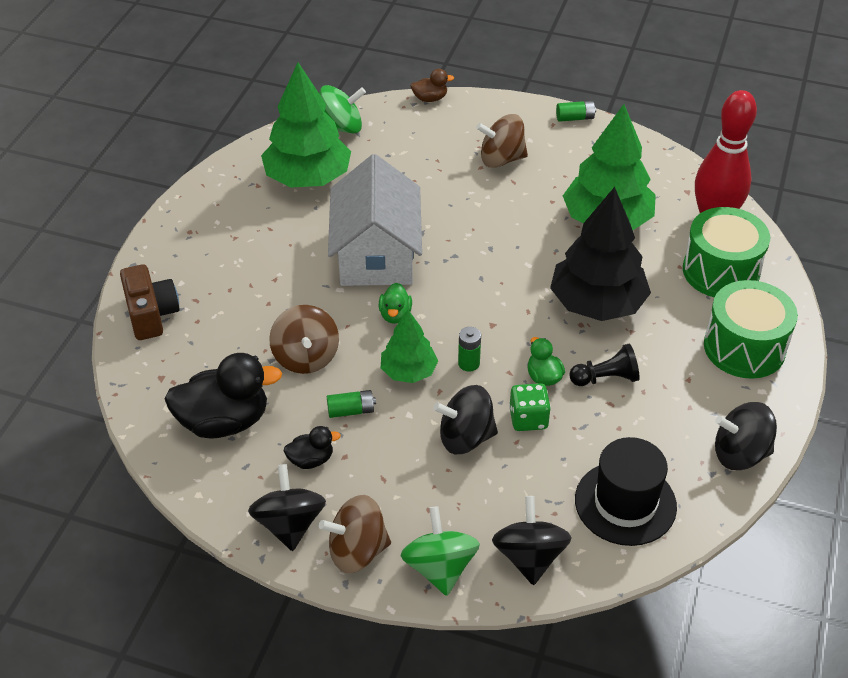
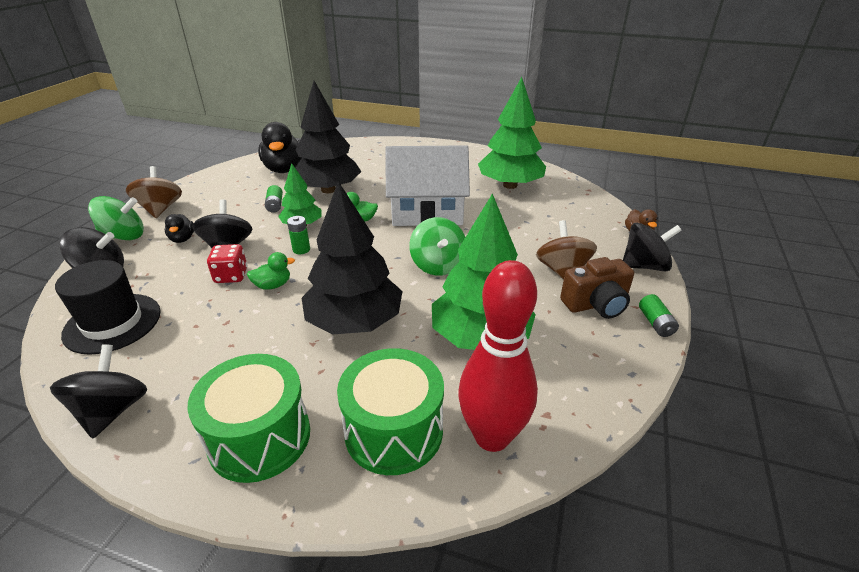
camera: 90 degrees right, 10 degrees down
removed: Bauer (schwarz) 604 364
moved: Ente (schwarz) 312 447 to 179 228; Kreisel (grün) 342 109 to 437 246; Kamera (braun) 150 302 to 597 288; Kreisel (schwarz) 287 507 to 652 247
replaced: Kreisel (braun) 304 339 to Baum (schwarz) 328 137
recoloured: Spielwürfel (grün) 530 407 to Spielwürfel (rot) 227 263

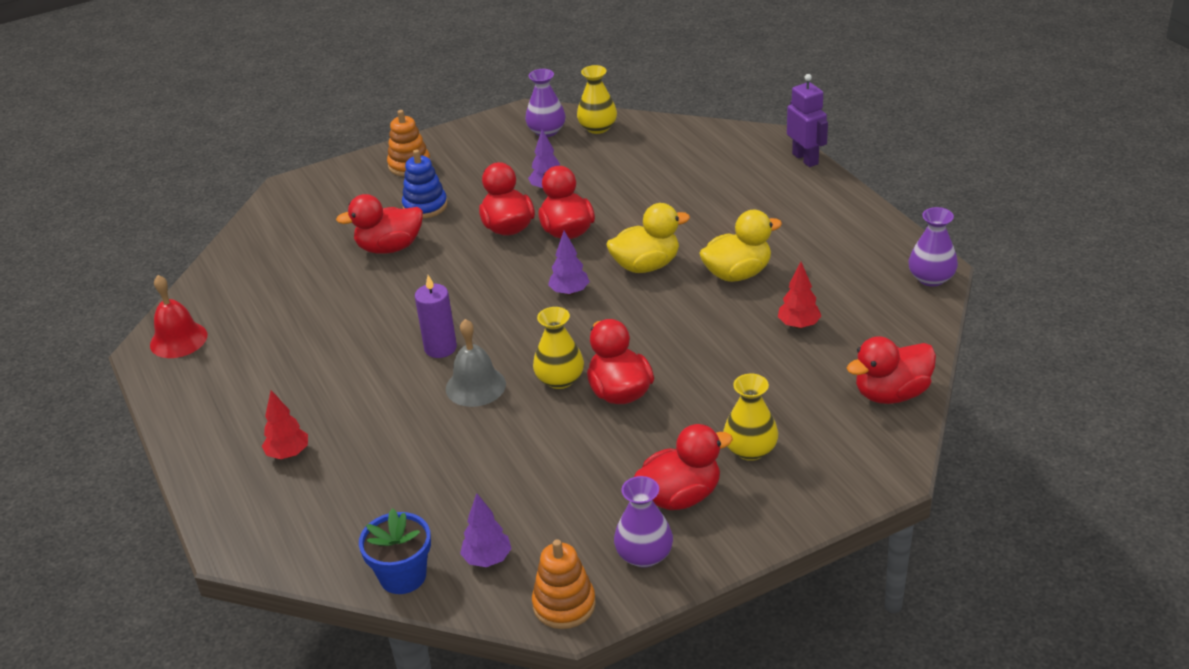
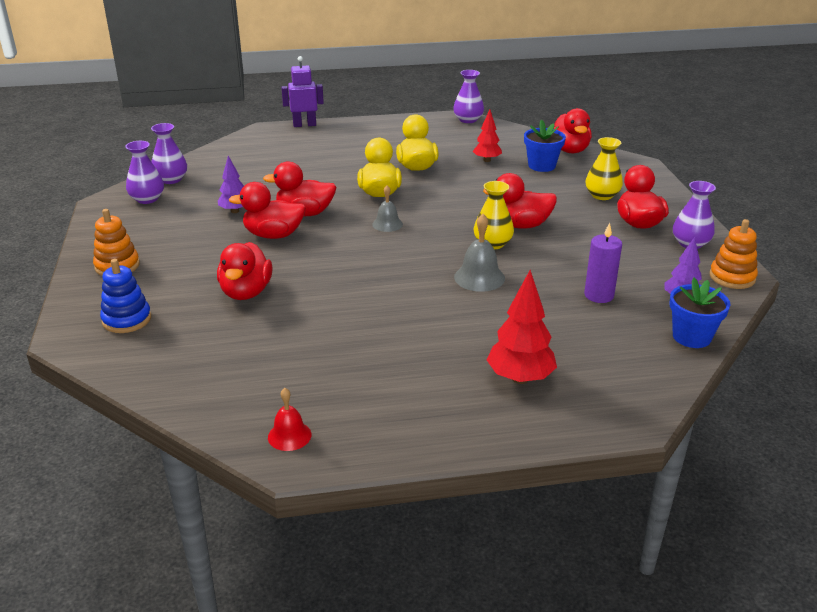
camera: 75 degrees left, 5 degrees down
added: Blumentopf (blau) 545 146
moved: Stapelspielzeug (blau) 425 184 to 125 296; Kerze (lila) 436 316 to 603 263
replaced: Baum (lila) 569 263 to Glocke (grau) 387 208
recoloured: Vase (gelb) 597 99 to Vase (lila) 169 153
resized: Glocke (rot) 178 316 = 289 419 x0.67; Baum (rot) 285 424 = 521 327 x1.57

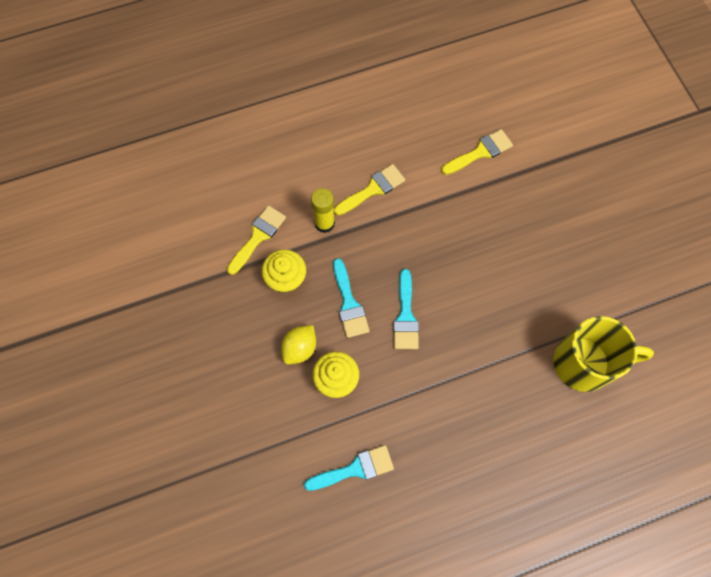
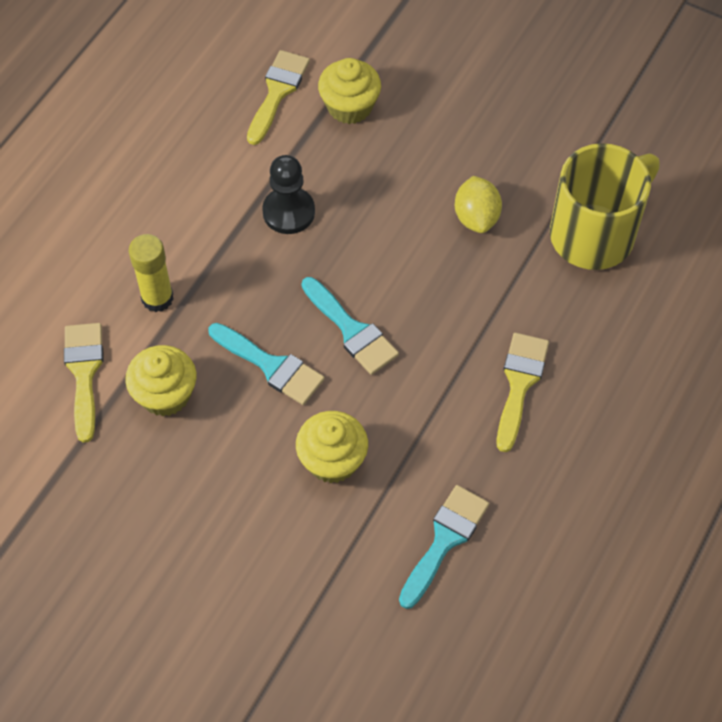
camera: 40 degrees left, 10 degrees down
added: Bauer (schwarz) 288 194; Muffin (gelb) 349 91
moved: Zitrone (gelb) 298 344 to 478 204; Pinsel (gelb) 369 190 to 522 392

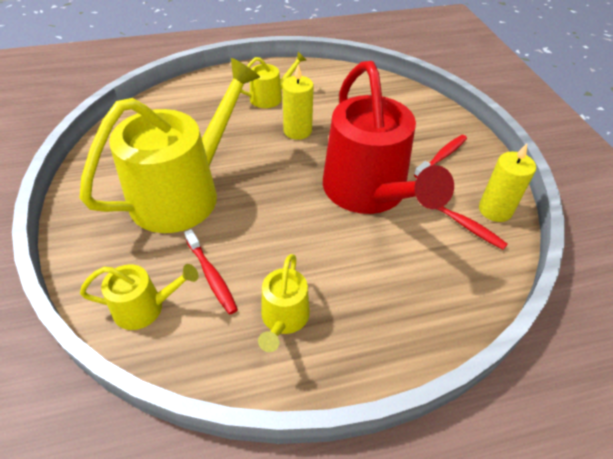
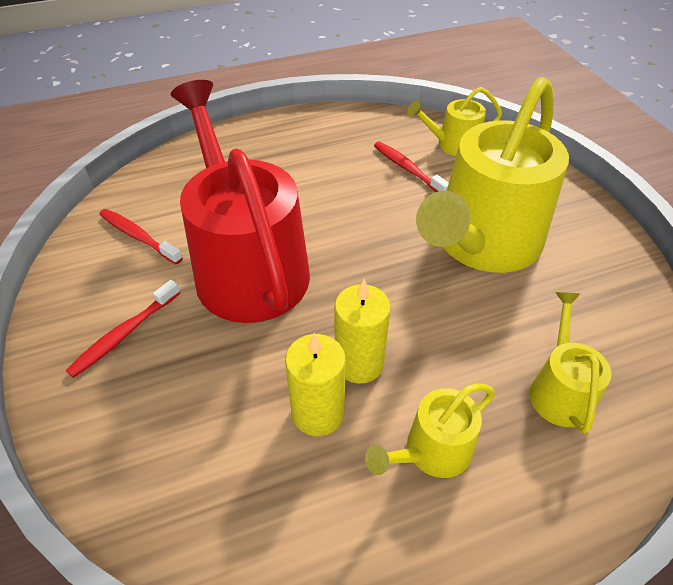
camera: 175 degrees right, 0 degrees up
moved: Kerze (gelb) 507 183 to 315 384; Gießkanne (gelb) 284 303 to 570 363

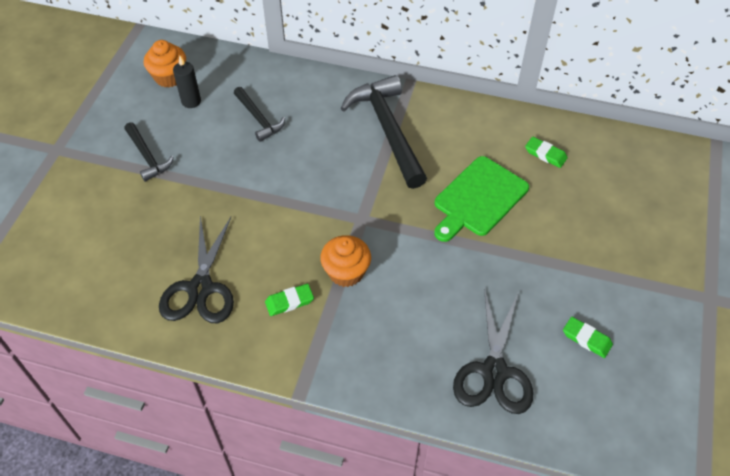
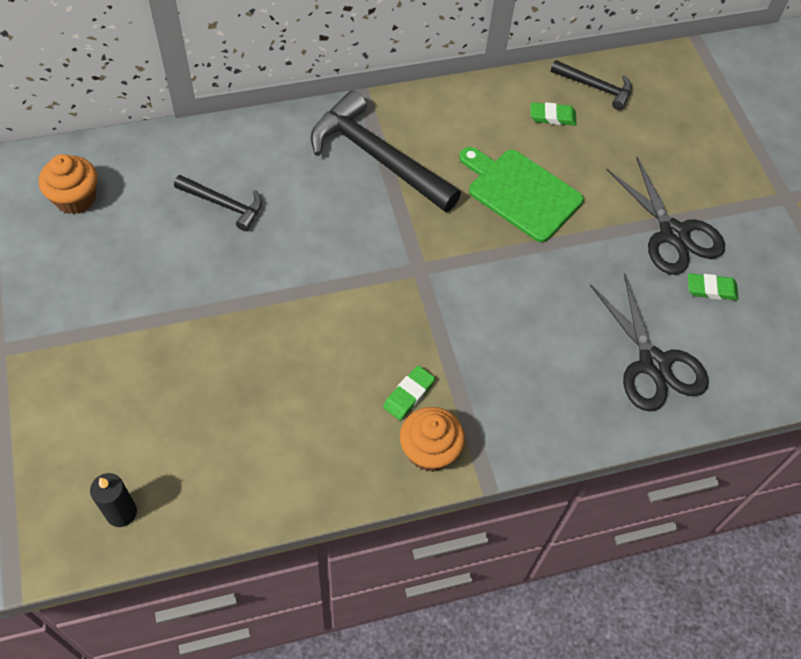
camera: 35 degrees left, 5 degrees up
moved: Kerze (schwarz) 187 82 to 113 500; Muffin (orange) 345 261 to 432 439; Hammer (schwarz) 149 152 to 591 85; Schere (schwarz) 196 269 to 666 216
turned: Schneidebrett (grün) 481 199 = 521 194 120 degrees clockwise

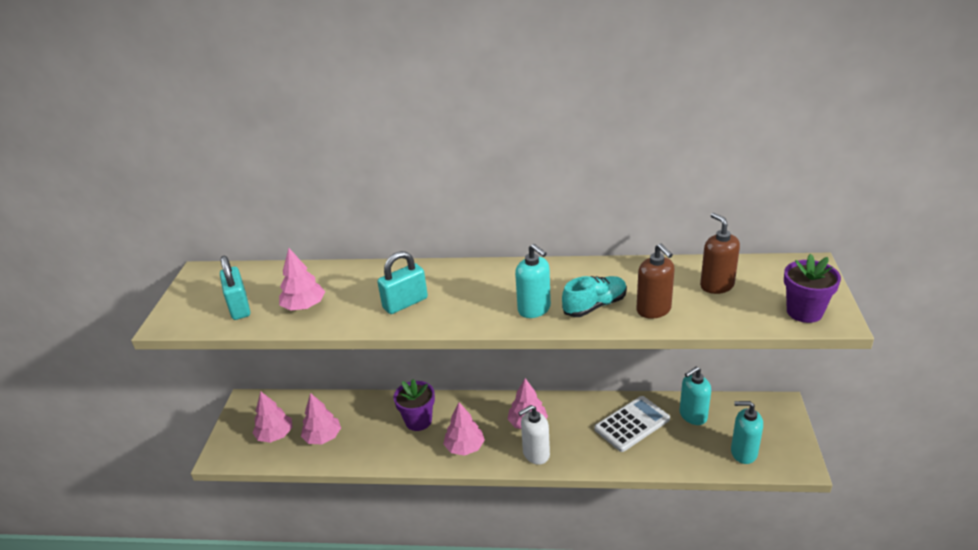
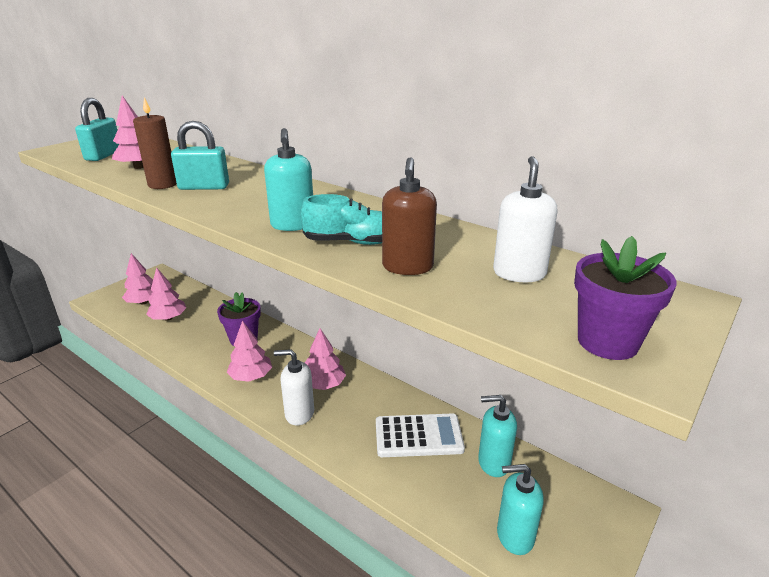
camera: 30 degrees right, 5 degrees down
added: Kerze (braun) 155 143
recoloured: Seifenspender (braun) 720 253 to Seifenspender (weiß) 525 219
turned: Seifenspender (türkis) 747 432 = 520 509 45 degrees counterclockwise

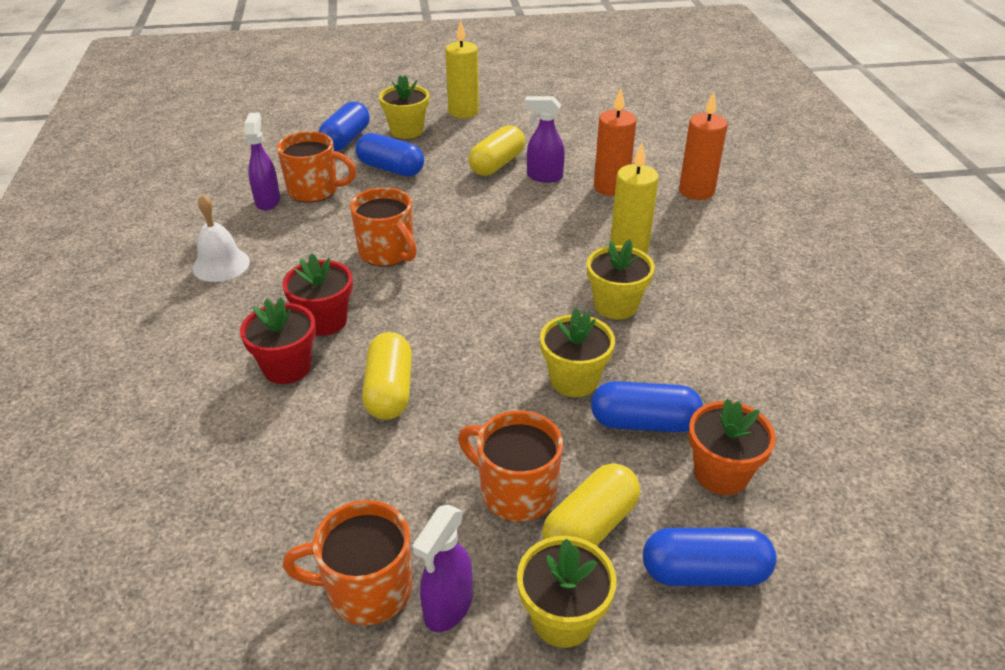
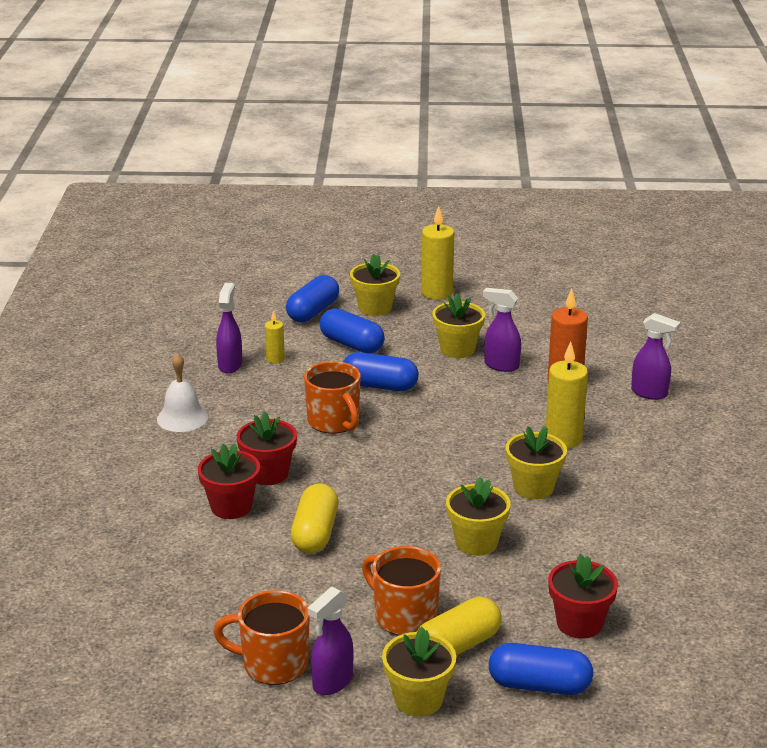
camera: 10 degrees right, 10 degrees down
moved: Kapsel (blau) 647 406 to 381 371
replaced: Tasse (orange) 316 166 to Kerze (gelb) 275 337; Kapsel (gelb) 496 150 to Blumentopf (gelb) 458 325; Kerze (orange) 703 145 to Sprühflasche (lila) 655 356
recoloured: Blumentopf (orange) 732 447 to Blumentopf (rot) 583 596

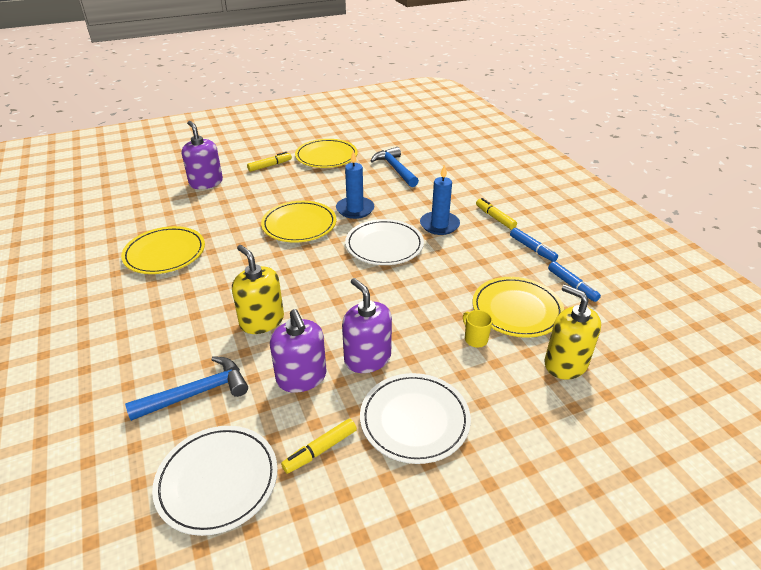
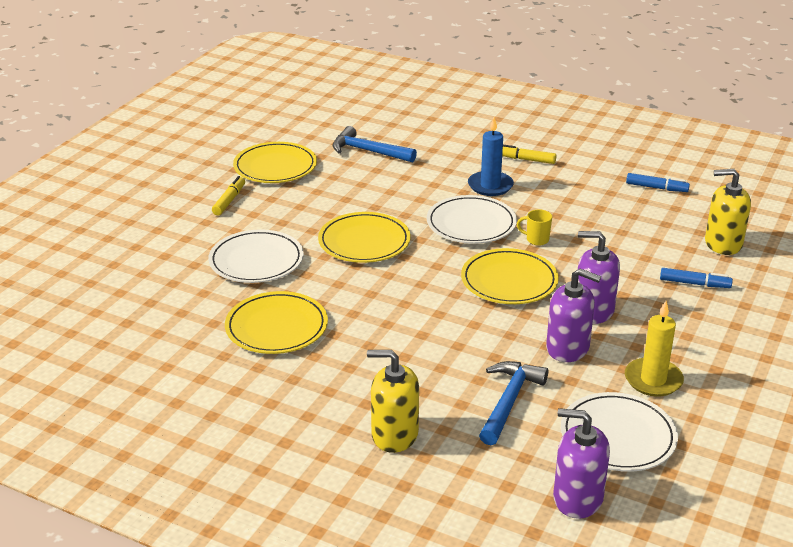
camera: 40 degrees left, 5 degrees down
removed: Kerze (blau) 355 184
moved: Teller (weiß) 415 418 to 256 256; Seifenspender (gelb) 258 289 to 393 401; Teller (gelb) 518 307 to 510 276; Tasse (gelb) 478 328 to 534 227; Seifenspender (lila) 202 155 to 581 463; Filzstift (blau) 534 245 to 696 278
replaced: Filzstift (gelb) 319 446 to Kerze (gelb) 654 349

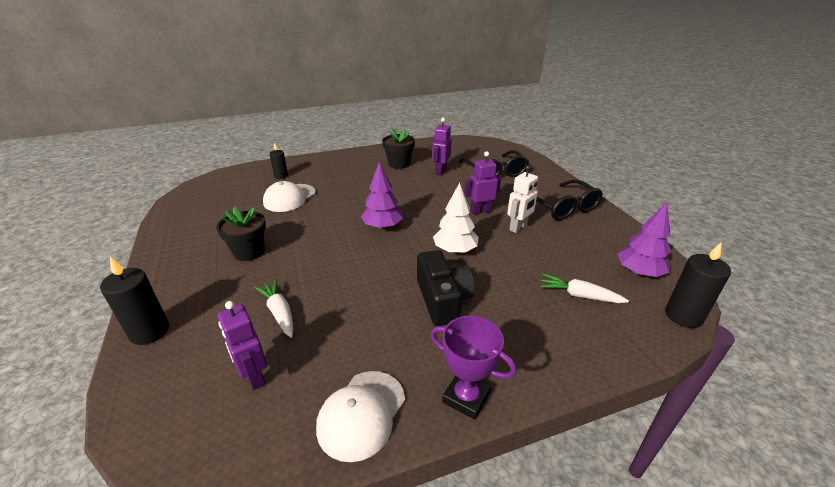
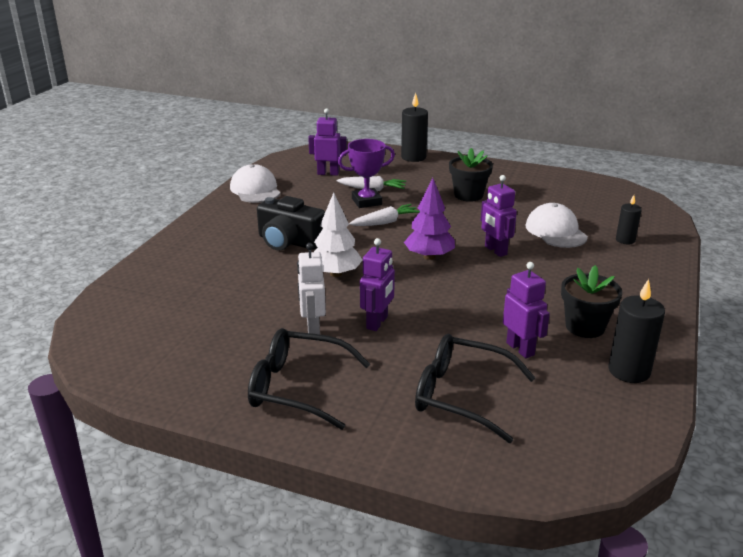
camera: 130 degrees right, 5 degrees down
removed: Baum (lila) 644 239
added: Roboter (lila) 499 216
moved: Pokal (lila) 473 367 to 366 173; Karotte (weiß) 584 288 to 384 215; Kerze (schwarz) 698 285 to 636 331

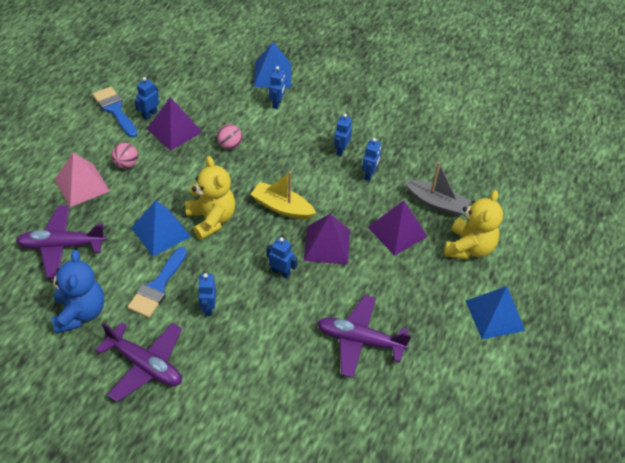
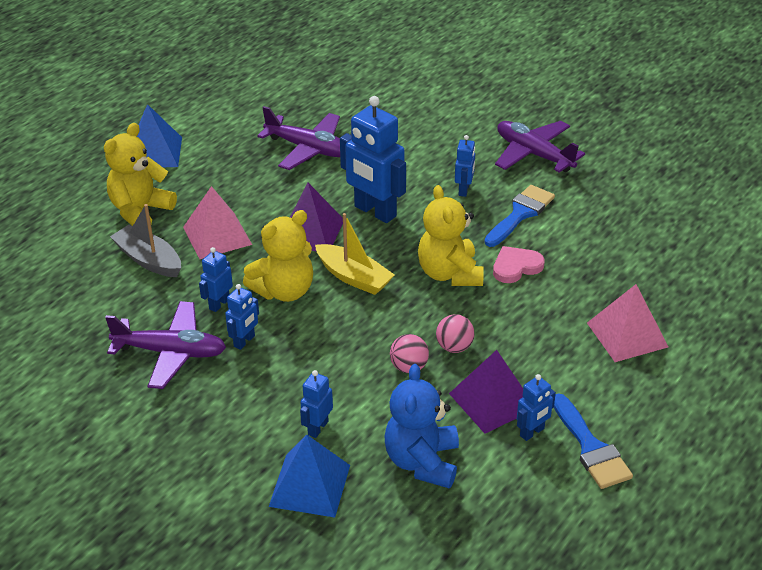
camera: 165 degrees left, 10 degrees down
added: Teddybär (gelb) 278 256
moved: Flugzeug (lila) 61 241 to 165 345; Teddybär (blau) 76 292 to 422 426; Ball (rosa) 124 156 to 455 333
replaced: Pyramide (blau) 161 228 to Herz (rosa) 519 264
recoloured: Pyramide (lila) 398 228 to Pyramide (rosa) 217 222
resized: Roboter (blau) 282 258 = 373 159 x2.00

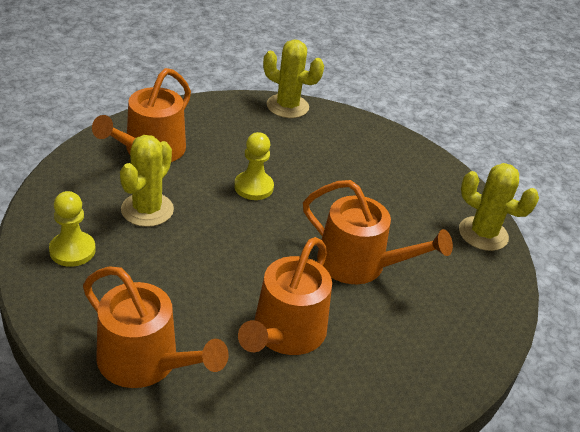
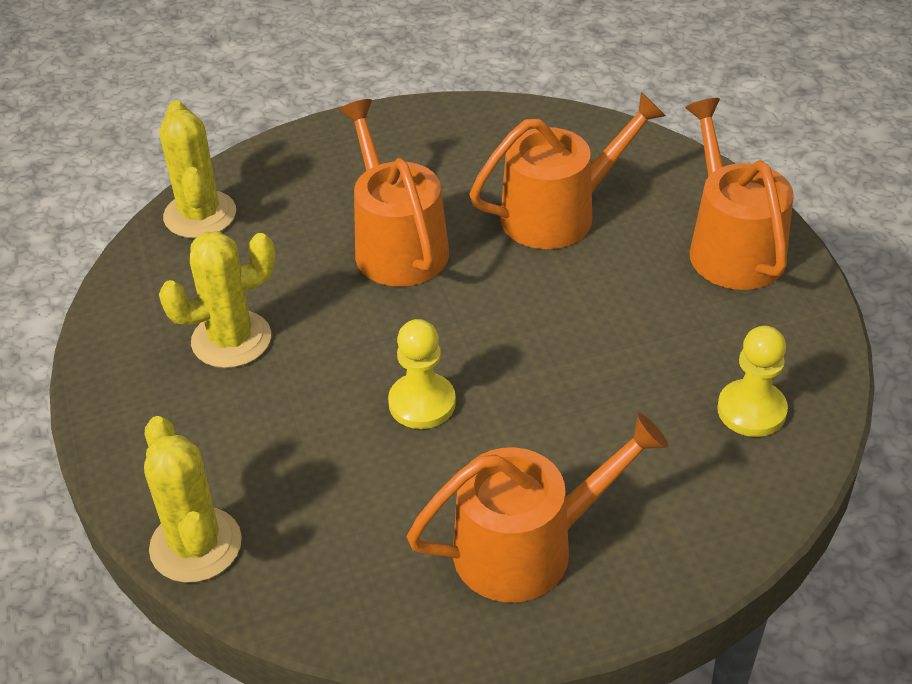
camera: 135 degrees left, 5 degrees up
moved: Kaktus (gelb) 147 181 to 217 299

